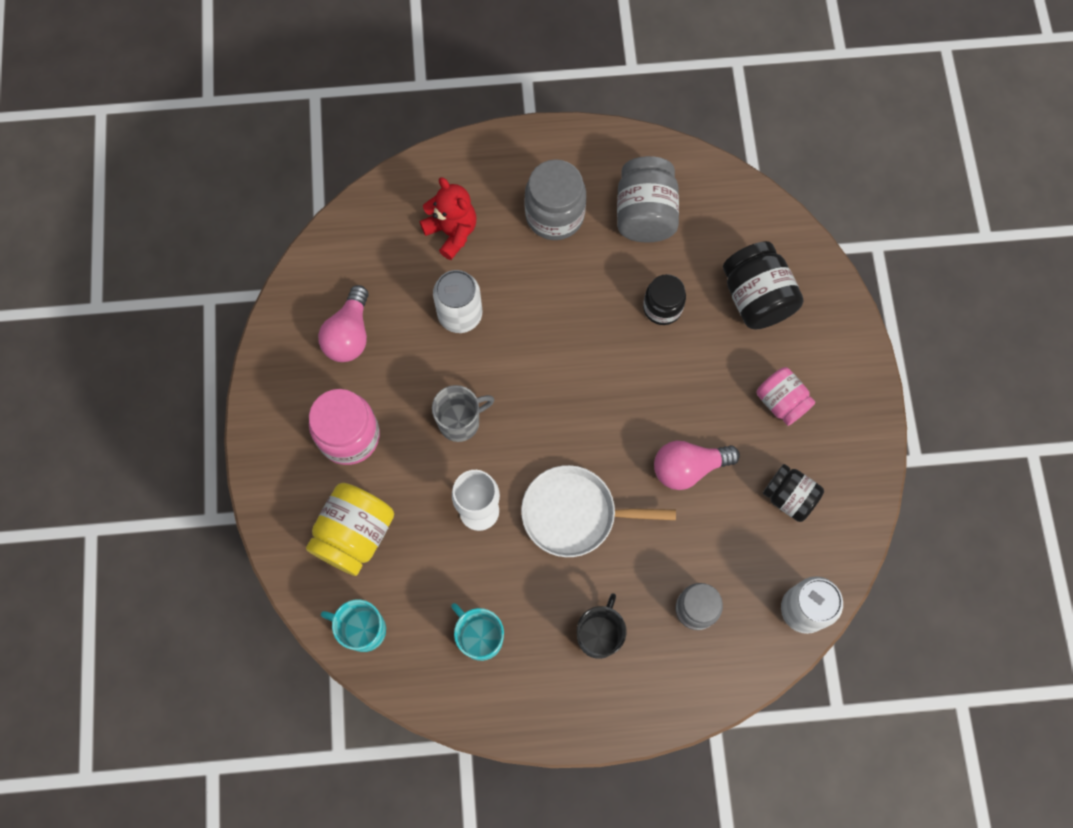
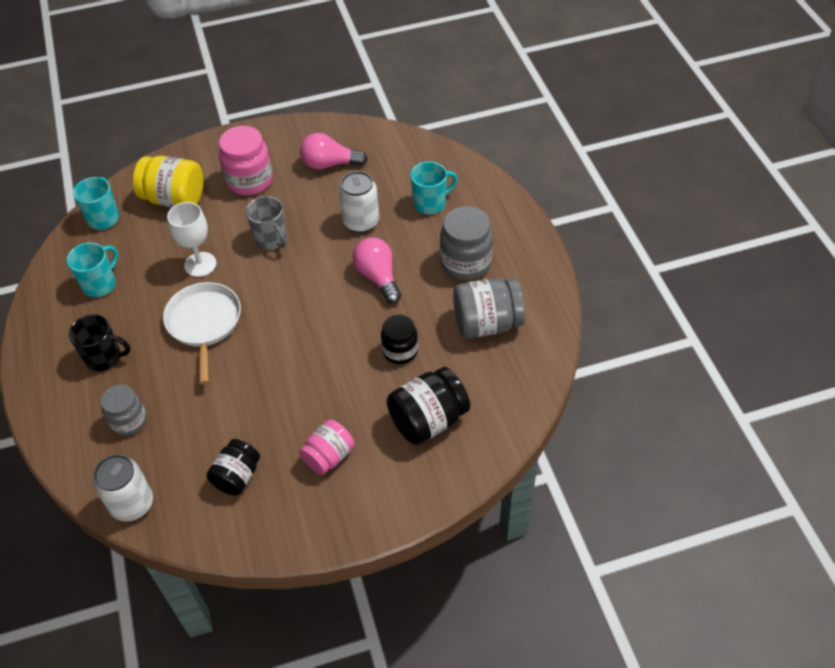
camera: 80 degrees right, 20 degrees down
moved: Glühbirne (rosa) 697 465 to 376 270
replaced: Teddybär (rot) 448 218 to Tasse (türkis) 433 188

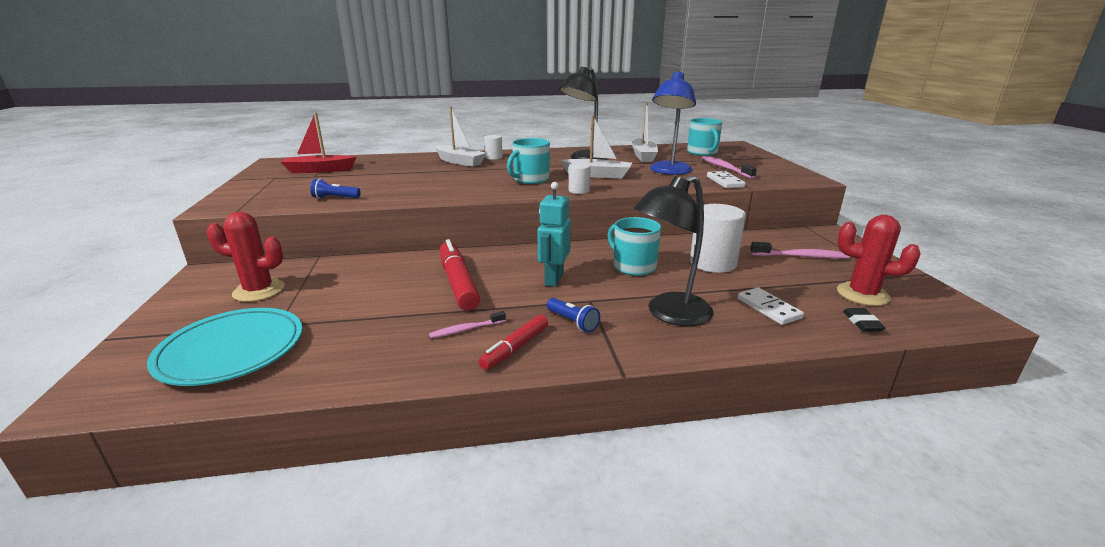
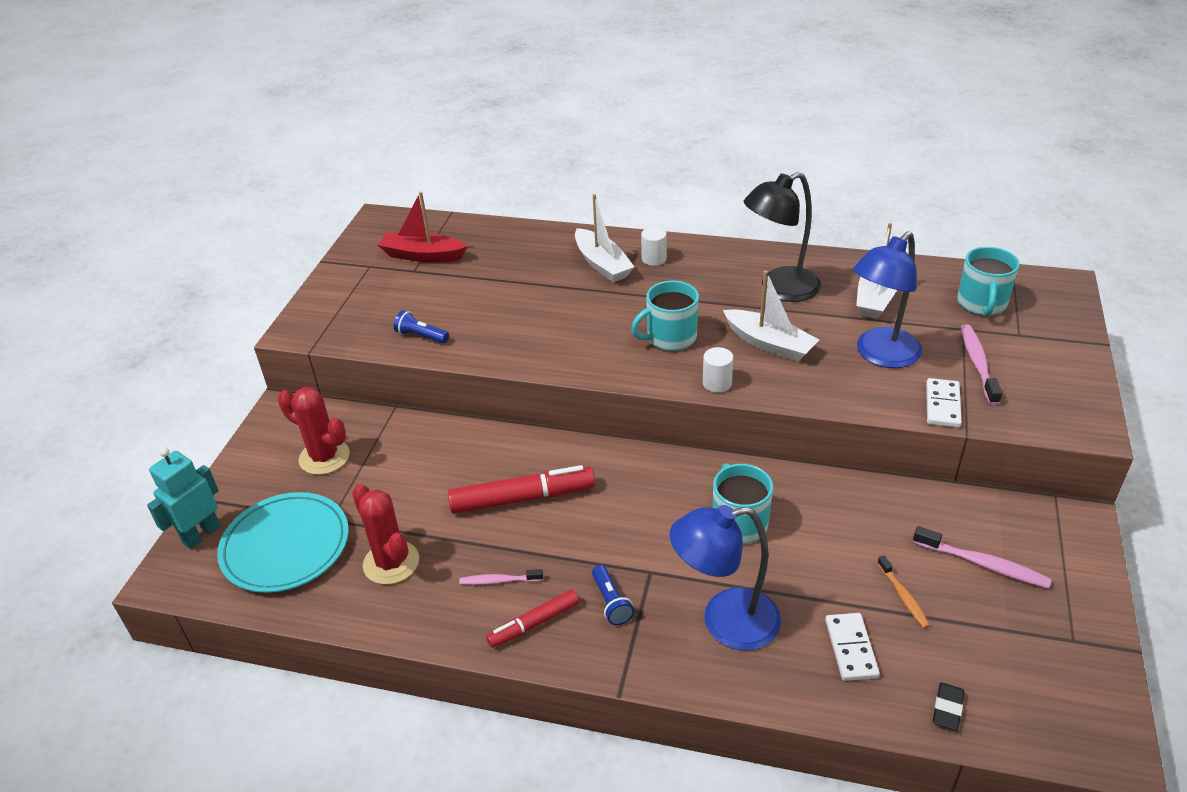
camera: 25 degrees right, 15 degrees up
removed: Vollzylinder (weiß) 718 238
added: Zahnbürste (orange) 903 591
moved: Roboter (türkis) 554 234 to 184 498; Kaktus (rot) 879 260 to 385 534
recoloured: Lampe (schwarz) 673 250 to Lampe (blau) 725 578
turned: Filzstift (rot) 460 275 = 521 489 75 degrees clockwise

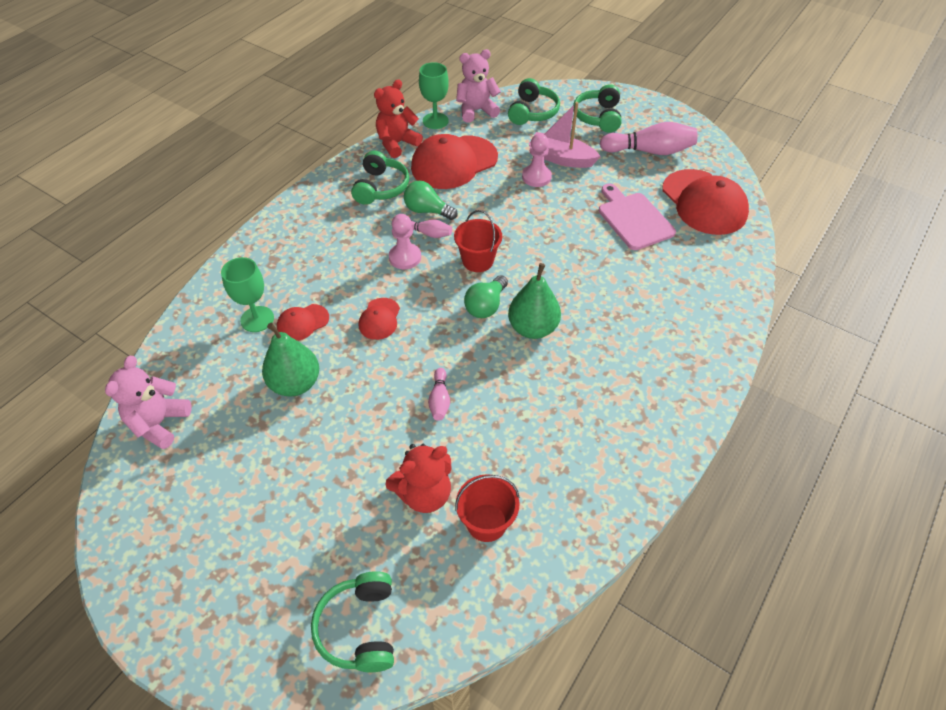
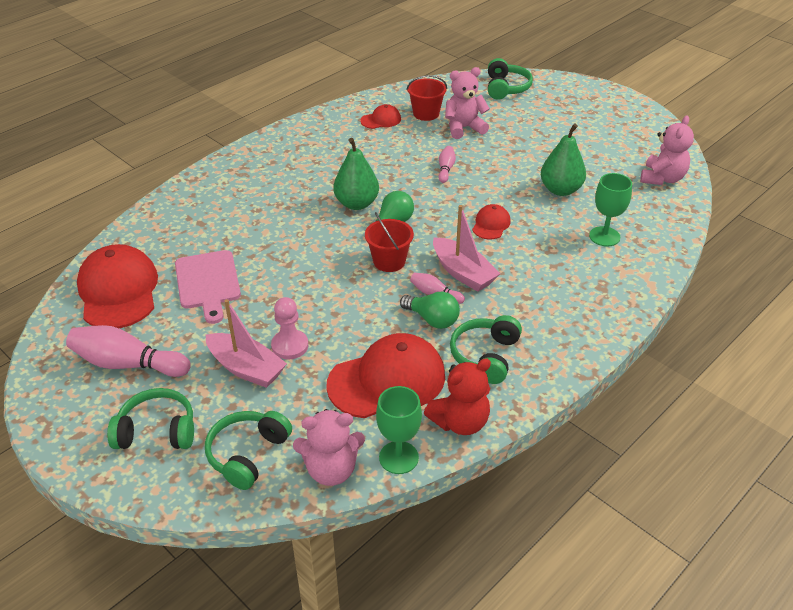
camera: 170 degrees left, 10 degrees down
moved: Kappe (rot) 303 322 to 380 116
replaced: Bauer (rosa) 405 241 to Boot (rosa) 466 248
recoloured: Teddybär (rot) 418 478 to Teddybär (rosa) 467 103
turned: Kopfhörer (grün) 597 108 = 150 418 105 degrees counterclockwise

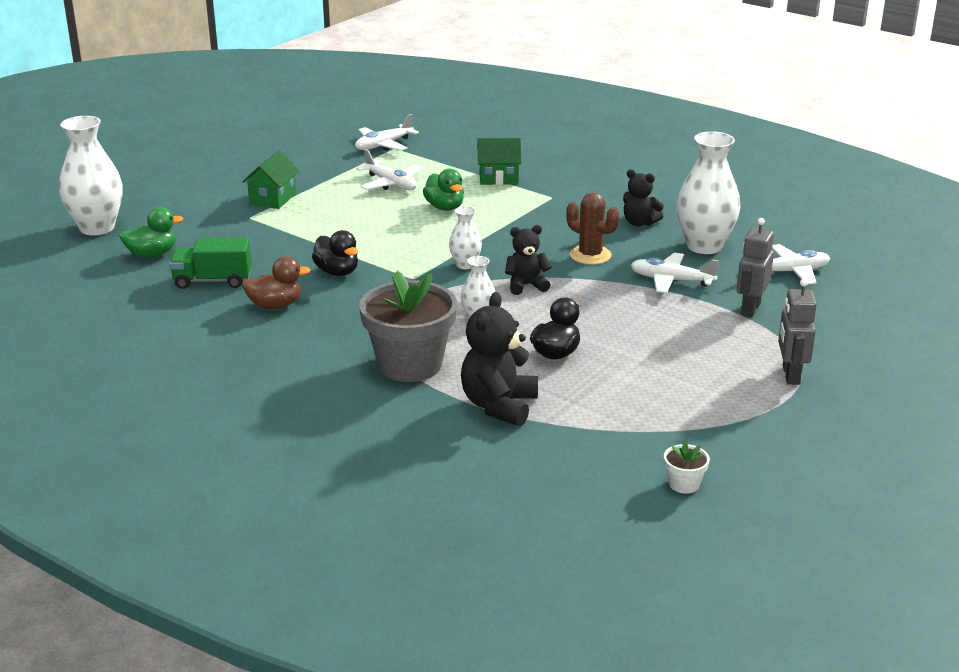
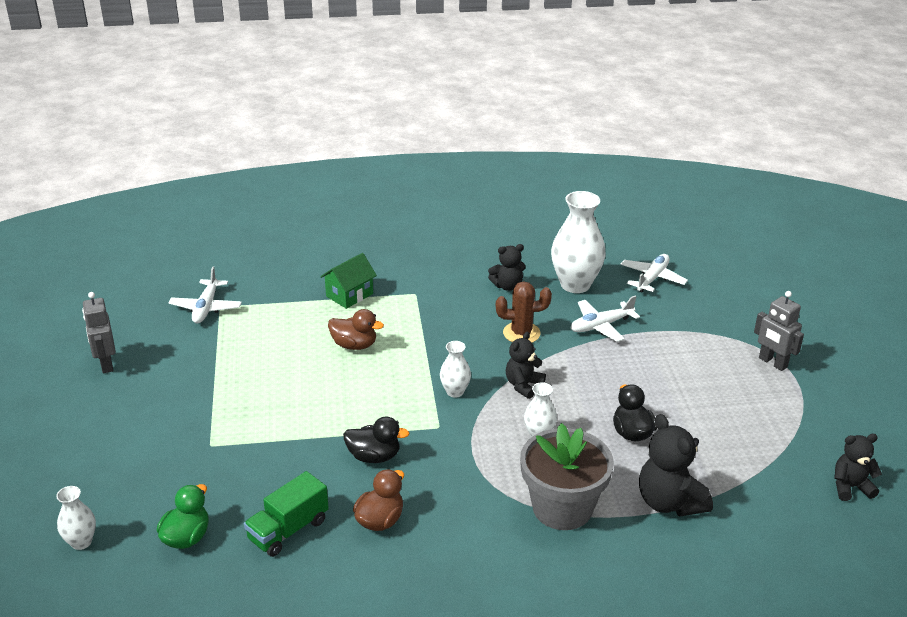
camera: 45 degrees left, 5 degrees up
removed: Haus (grün) 270 179; Flugzeug (weiß) 389 169
moved: Roboter (grau) 755 267 to 99 332
replaced: Blumentopf (weiß) 687 467 to Teddybär (schwarz) 858 467
recoloured: Ente (grün) 443 190 to Ente (braun) 356 329
resized: Vase (weiß) 91 176 = 76 518 x0.51

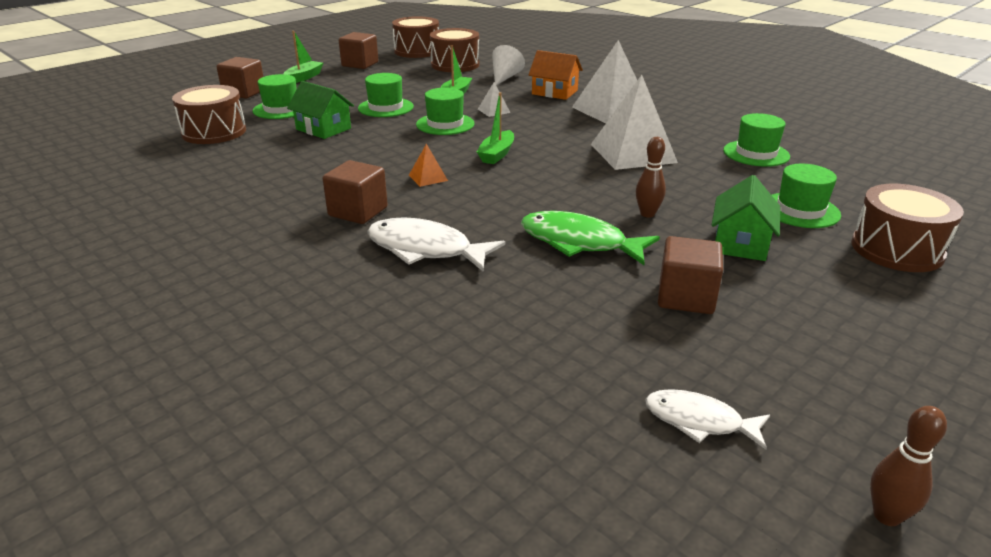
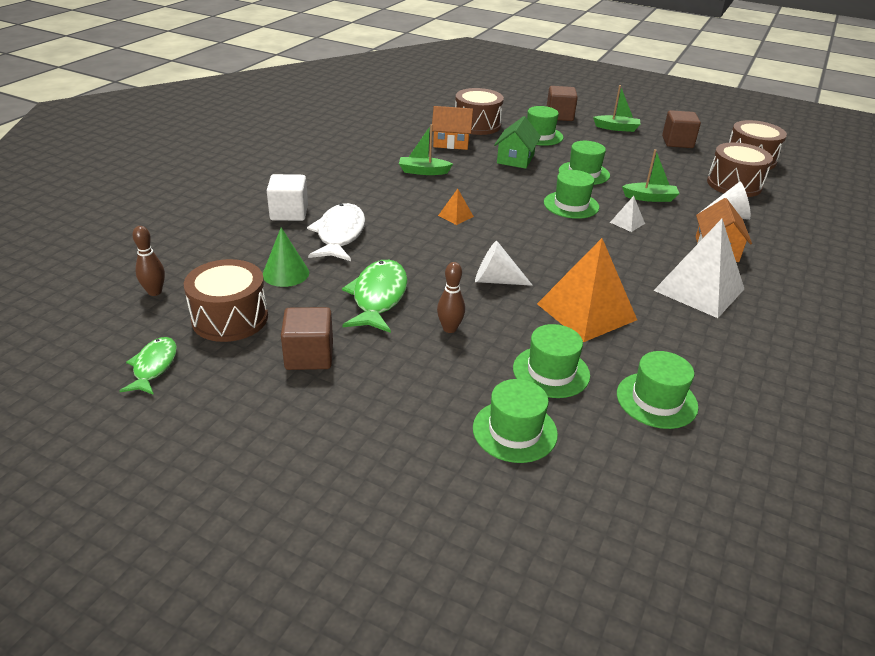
camera: 70 degrees right, 5 degrees up
removed: Kubus (braun) 355 192; Haus (grün) 746 218
added: Kegel (grün) 286 257; Kubus (weiß) 287 197; Haus (orange) 452 128; Kegel (weiß) 504 263; Hut (grün) 551 361
moved: Bowlingkegel (braun) 908 466 to 148 261; Trommel (braun) 908 228 to 226 300; Boot (grün) 495 128 to 426 149
recoloured: Fisch (weiß) 707 419 to Fisch (grün) 148 366; Pyramide (weiß) 634 122 to Pyramide (orange) 587 290

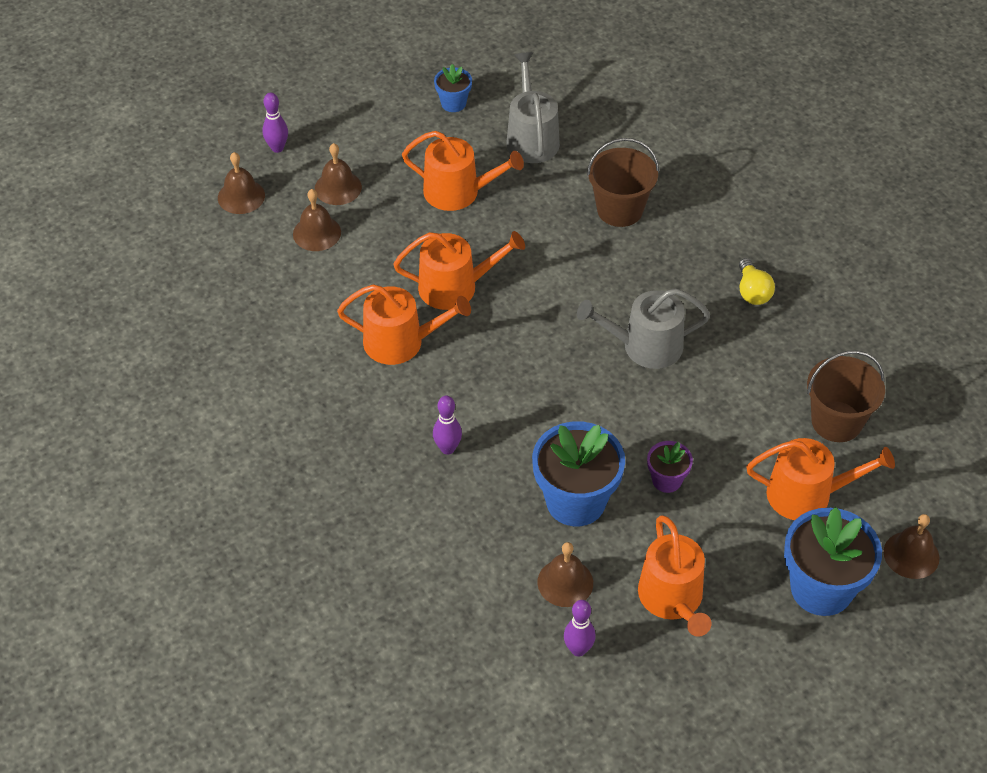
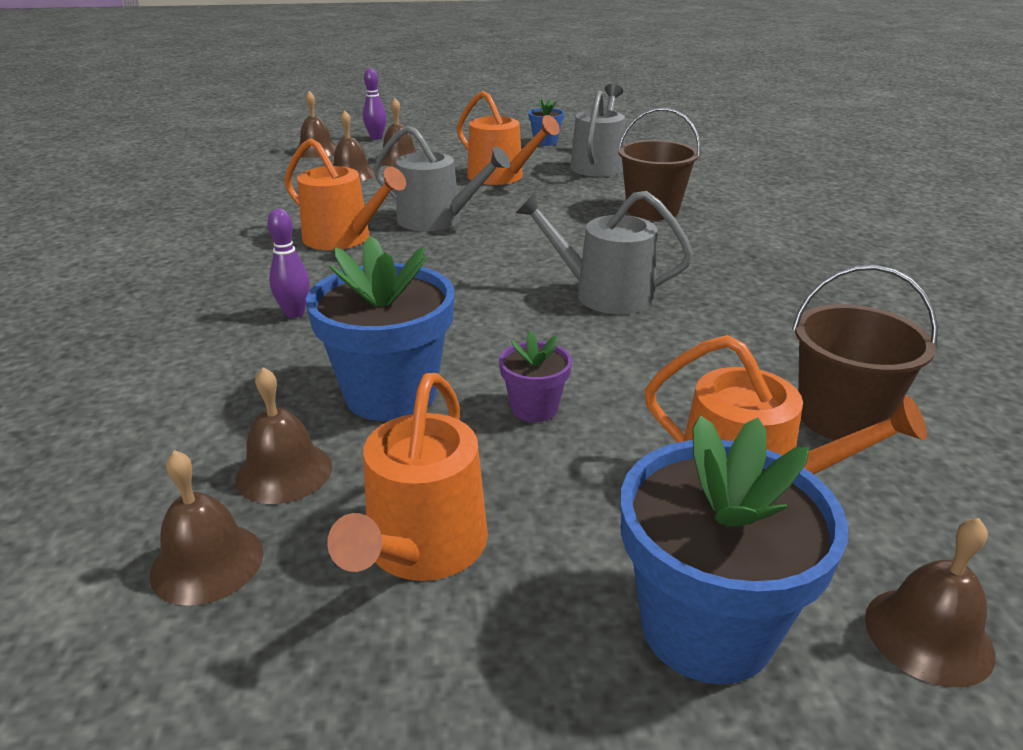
camera: 25 degrees right, 20 degrees down
removed: Glühbirne (gelb) 757 281
replaced: Bowlingkegel (lila) 580 628 to Glocke (braun) 206 528
recoloured: Gießkanne (orange) 459 270 to Gießkanne (grau) 441 178

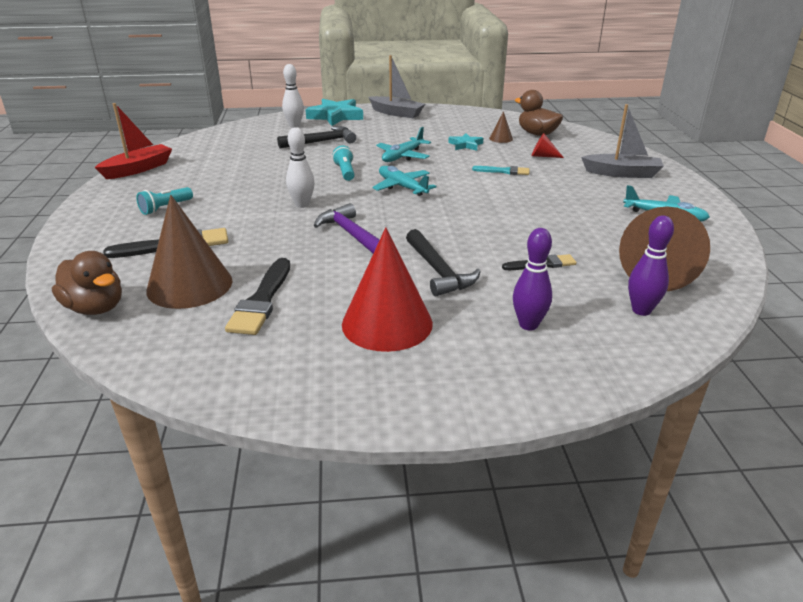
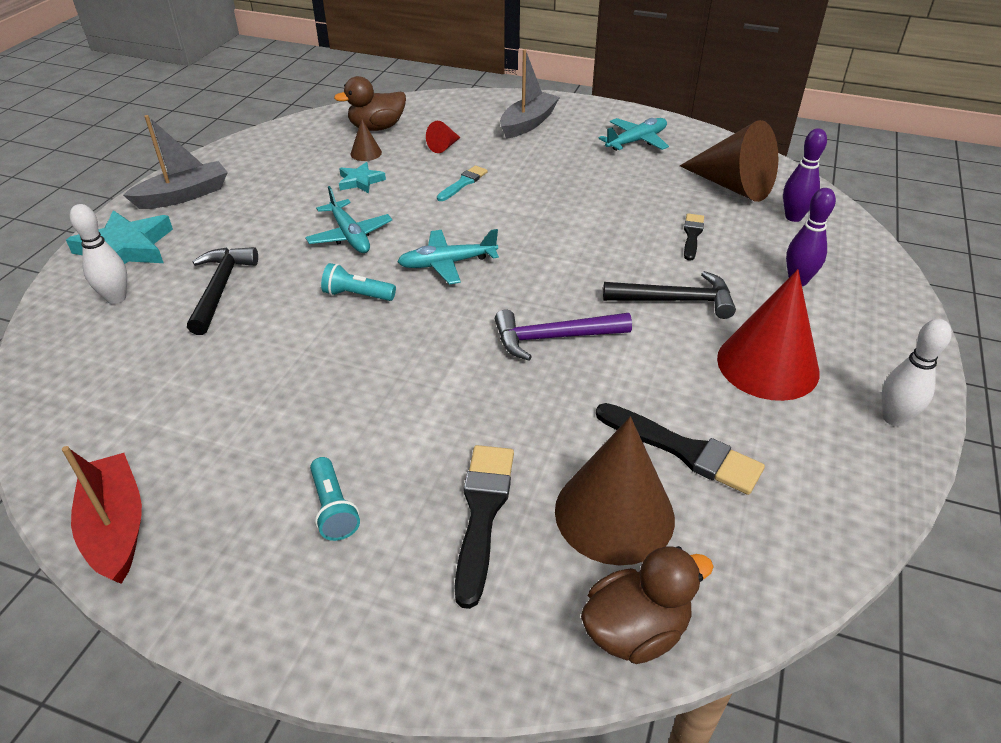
camera: 65 degrees left, 10 degrees up
moved: Bowlingkegel (weiß) 300 167 to 917 372

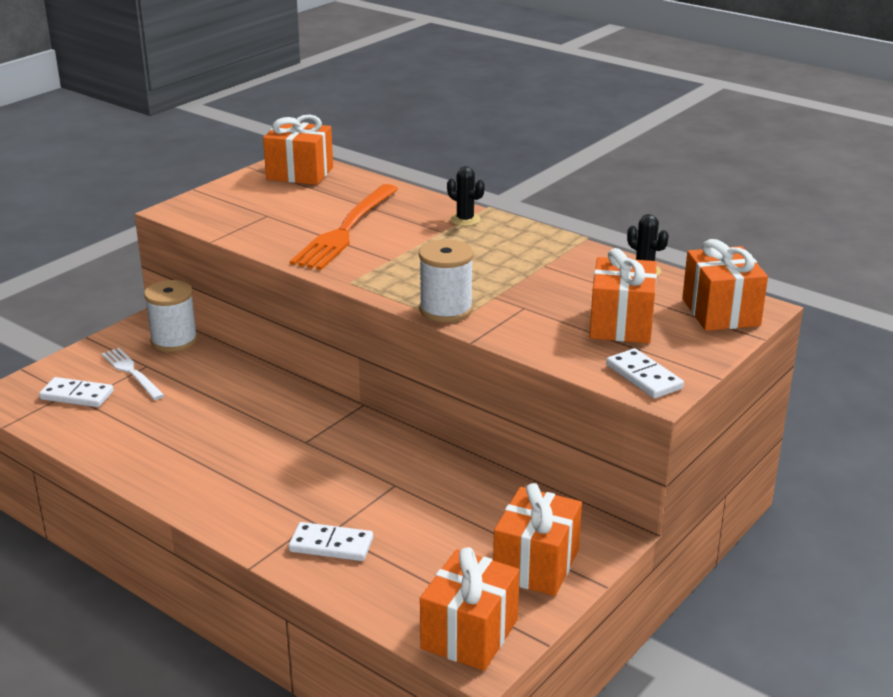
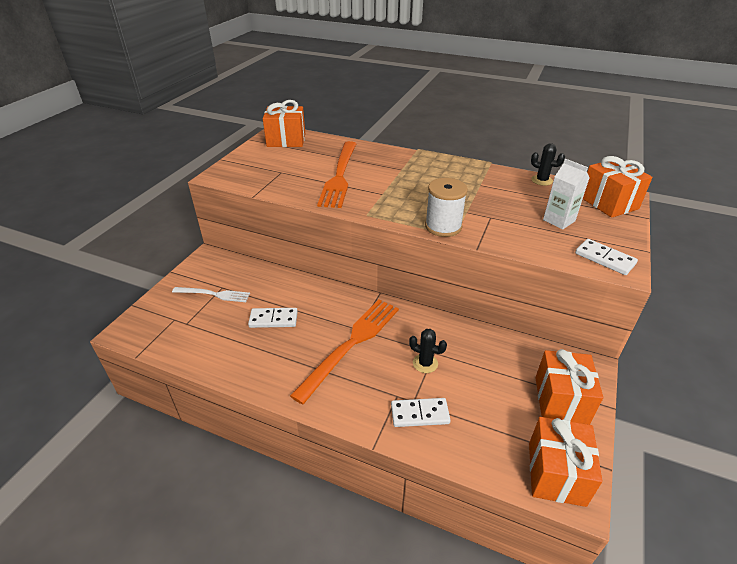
camera: 15 degrees left, 10 degrees up
removed: Garnrolle (weiß) 171 316
added: Gabel (orange) 344 352
moved: Dominostein (weiß) 76 392 to 273 318; Kaktus (schwarz) 466 196 to 428 351
replaced: Geschenk (orange) 623 295 to Getränkekarton (weiß) 566 194
turned: Gabel (weiß) 133 374 = 211 294 150 degrees clockwise

